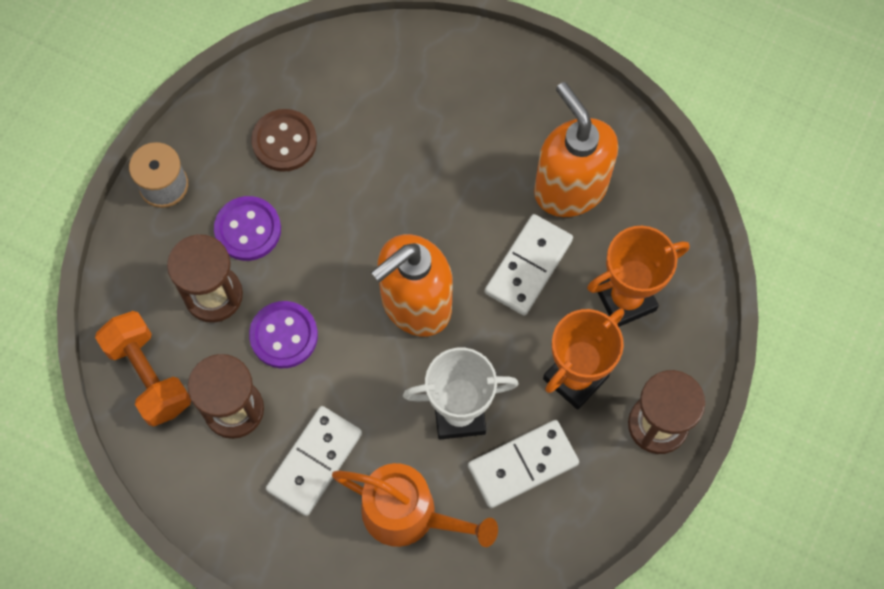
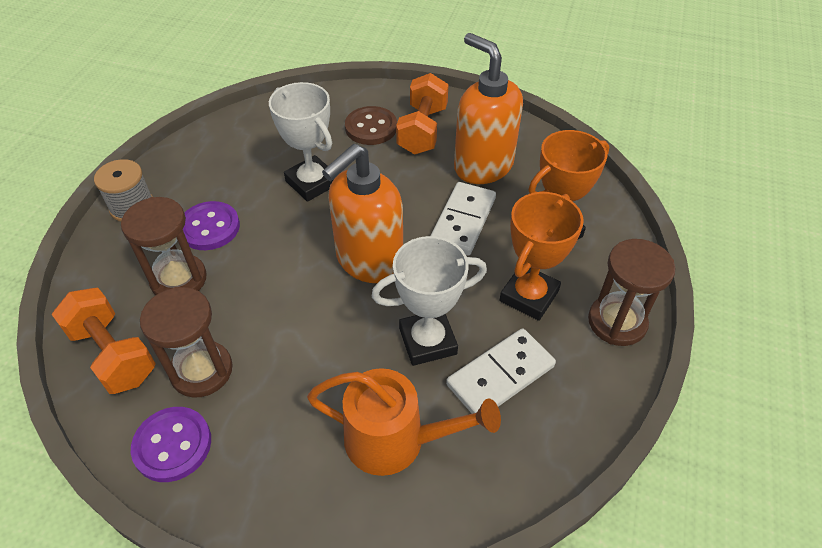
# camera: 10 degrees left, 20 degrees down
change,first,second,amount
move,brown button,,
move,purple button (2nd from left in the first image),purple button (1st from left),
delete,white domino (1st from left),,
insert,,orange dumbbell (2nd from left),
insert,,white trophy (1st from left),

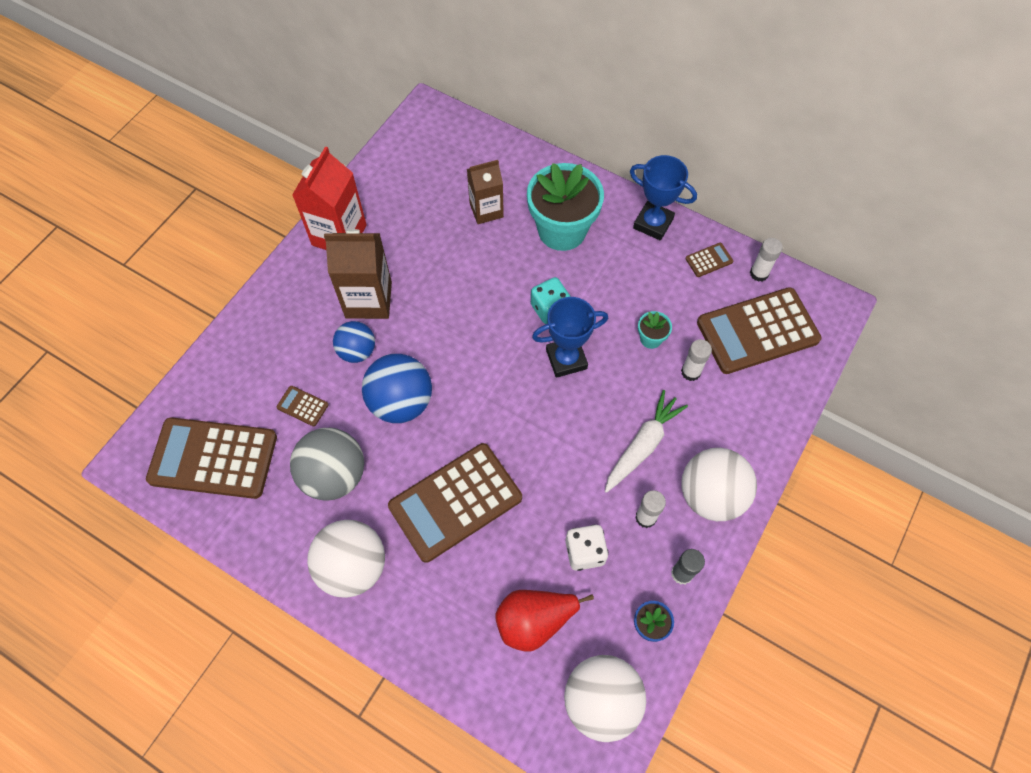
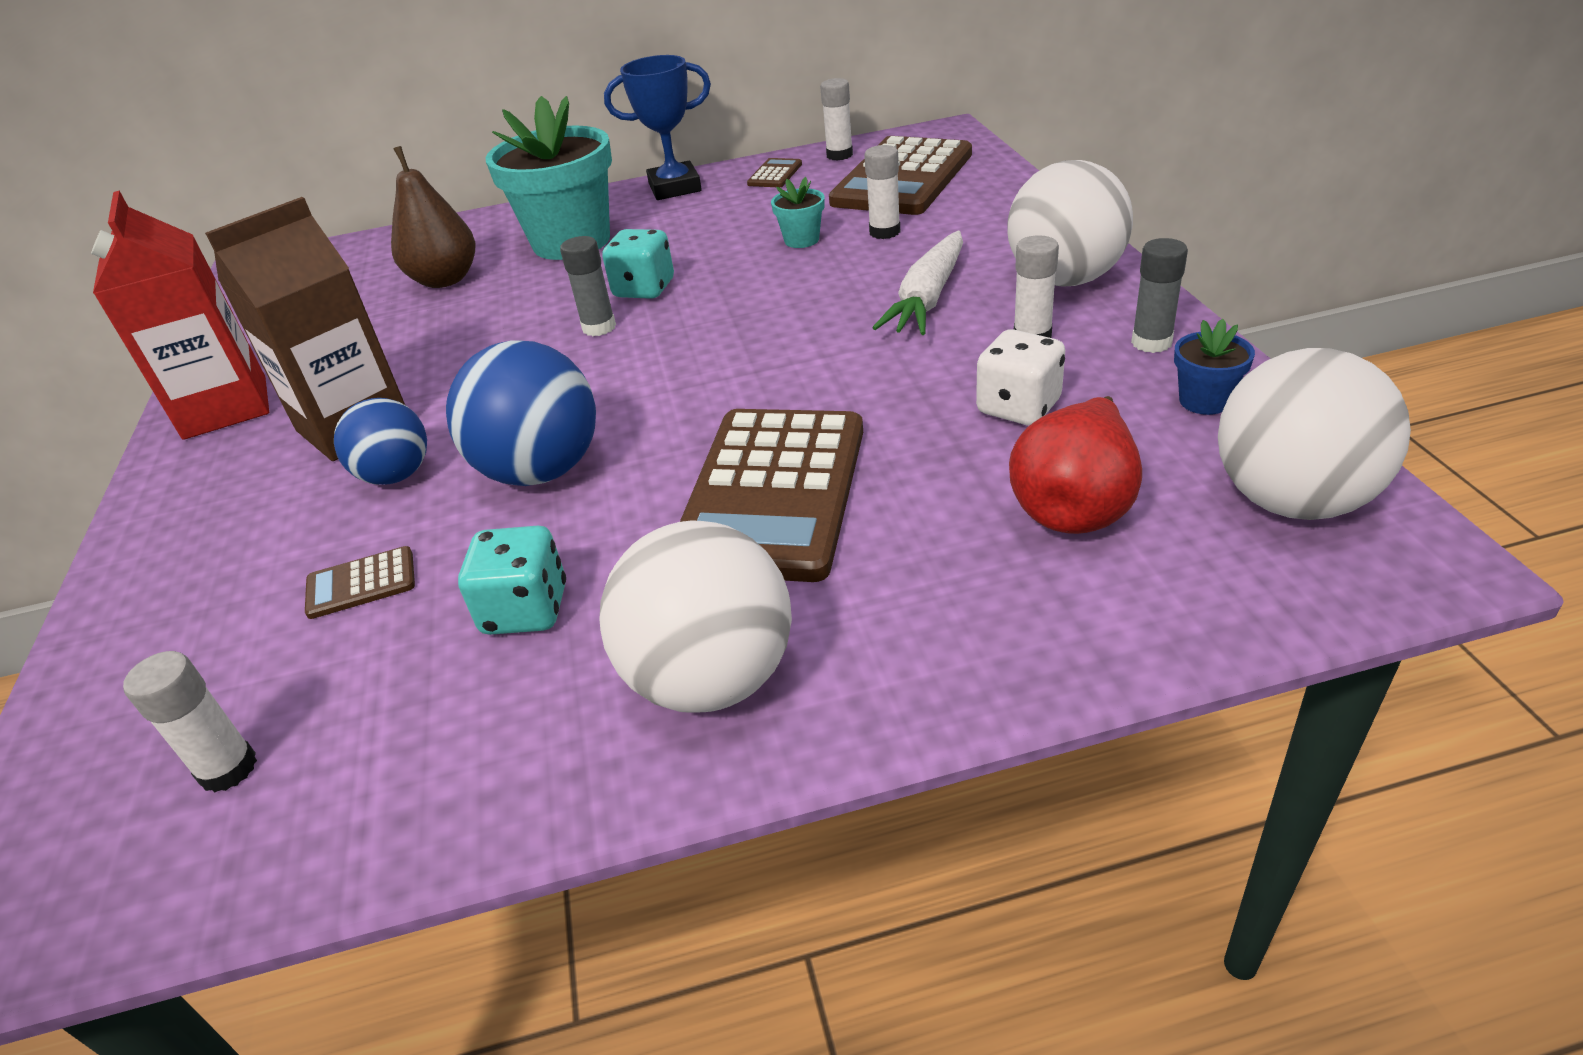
# camera: 40 degrees left, 25 degrees down
change,first,second,amount
replace,brown carton (2nd from left),brown pear,
delete,blue trophy (1st from left),,
rotate,white carrot,,150 degrees counterclockwise
replace,brown calculator (1st from left),white glue stick (1st from left),
replace,grey ball,turquoise dice (1st from left),
insert,,grey glue stick (1st from left),

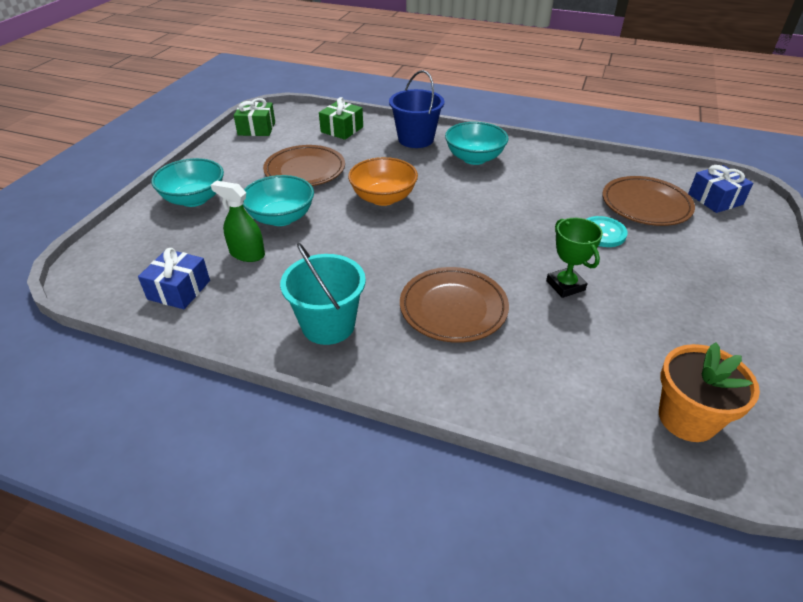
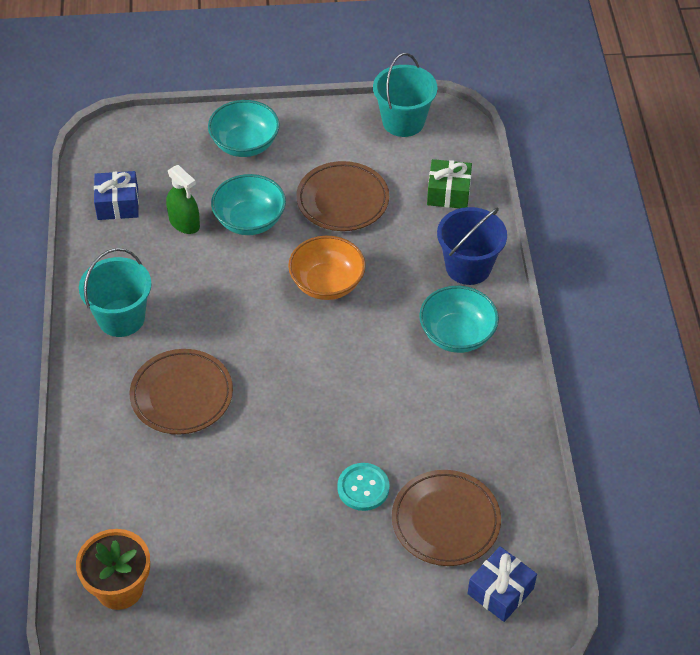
# camera: 65 degrees right, 10 degrees up
change,first,second,amount
replace,green gift (1st from left),turquoise bucket (2nd from left),
rotate,green spray bottle,,135 degrees clockwise
delete,green trophy,,

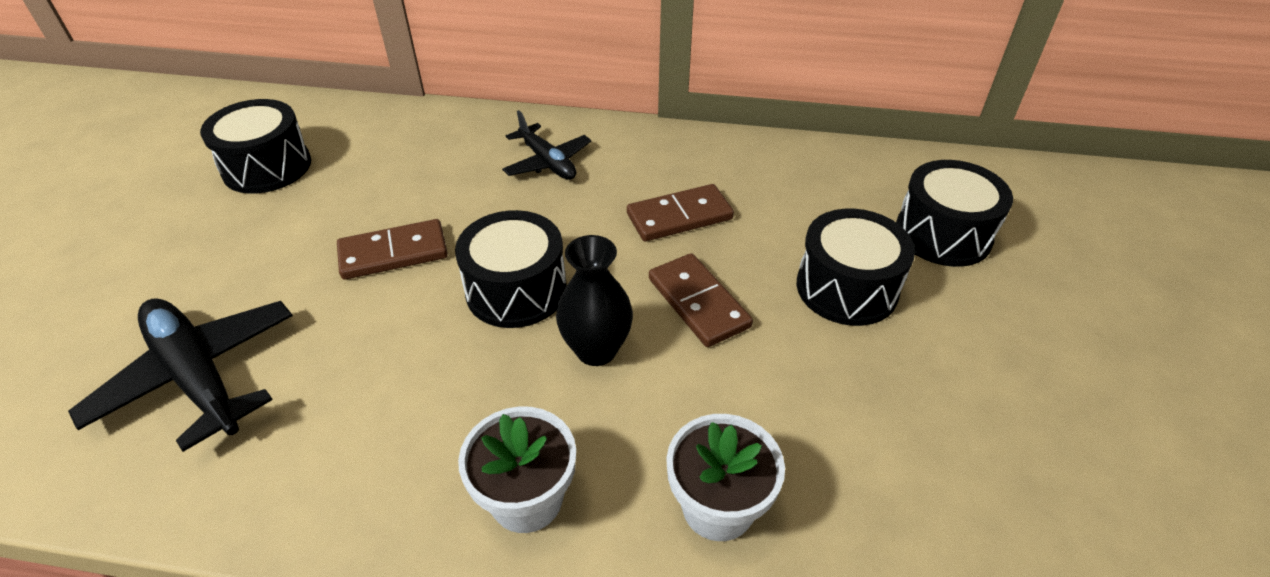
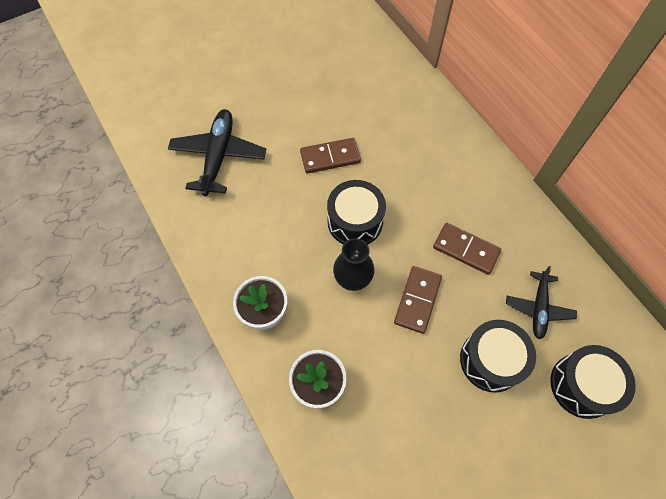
# camera: 50 degrees right, 20 degrees up
change,first,second,amount
delete,black drum (1st from left),,
move,black plane (2nd from left),,
rotate,brown domino (1st from left),,45 degrees counterclockwise

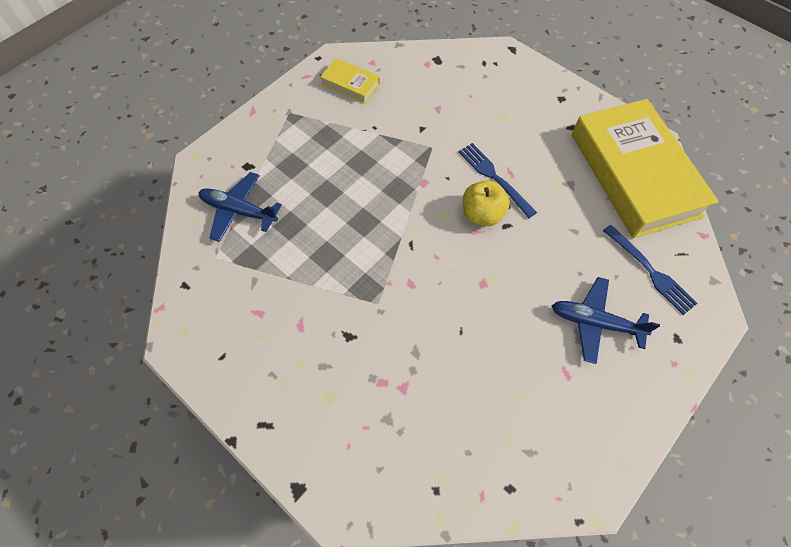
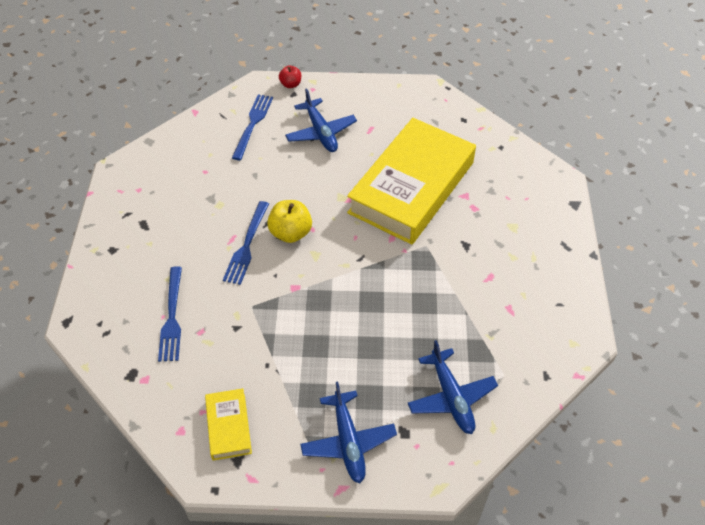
# camera: 130 degrees left, 10 degrees down
change,first,second,amount
move,yellow book (2nd from left),,
insert,,red apple,
insert,,blue fork (1st from left),
insert,,blue plane (2nd from left),

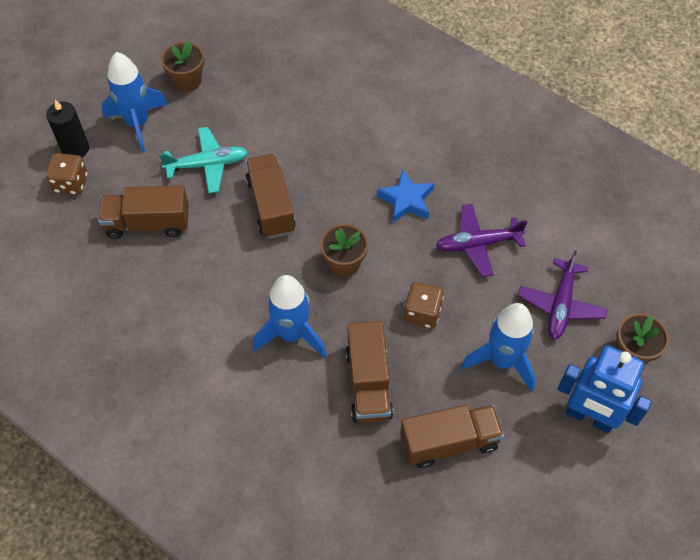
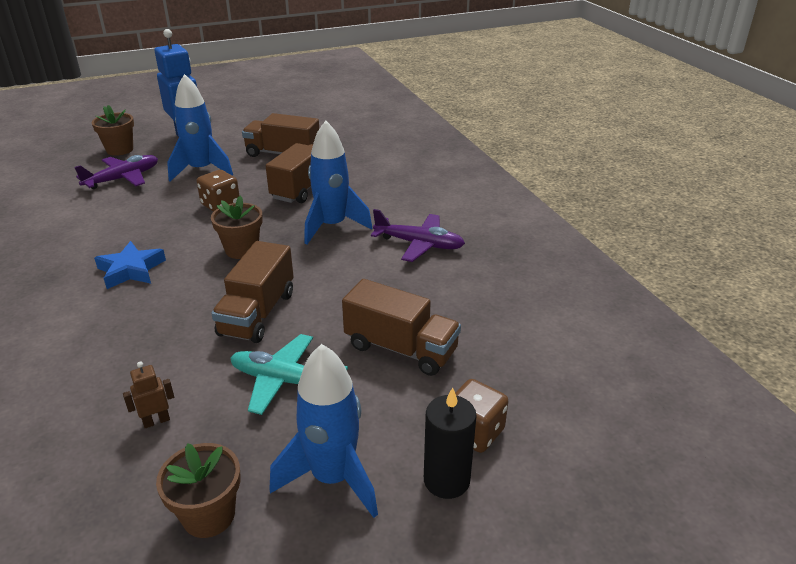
# camera: 150 degrees left, 25 degrees down
change,first,second,amount
move,purple plane (1st from left in the first image),purple plane (2nd from left),
insert,,brown robot,

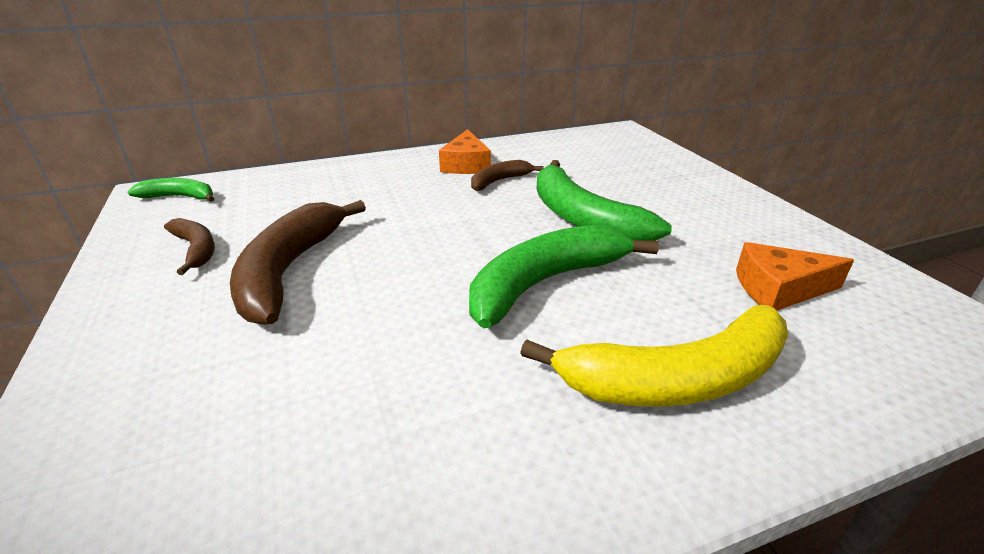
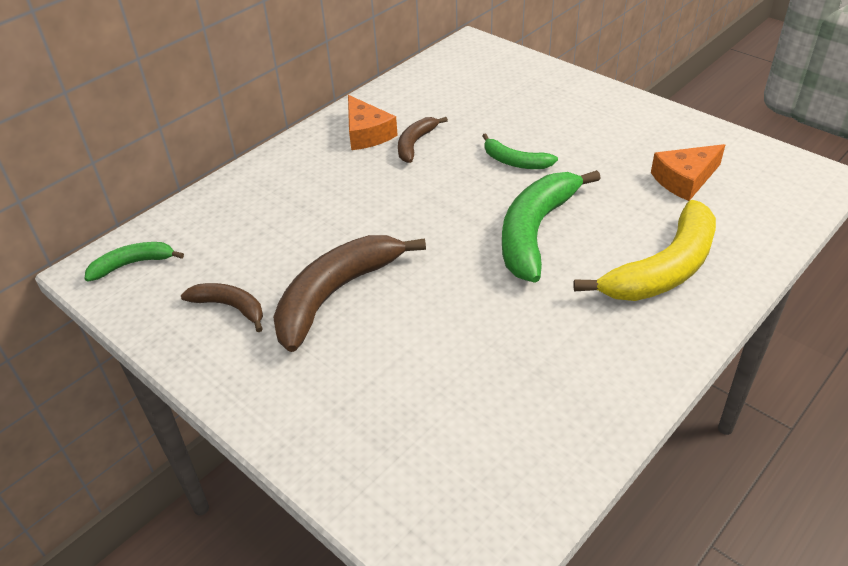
# camera: 25 degrees left, 10 degrees up
change,first,second,amount
resize,green banana (3rd from left in the first image),green banana (2nd from left),x0.53
rotate,brown banana (2nd from left),,60 degrees clockwise

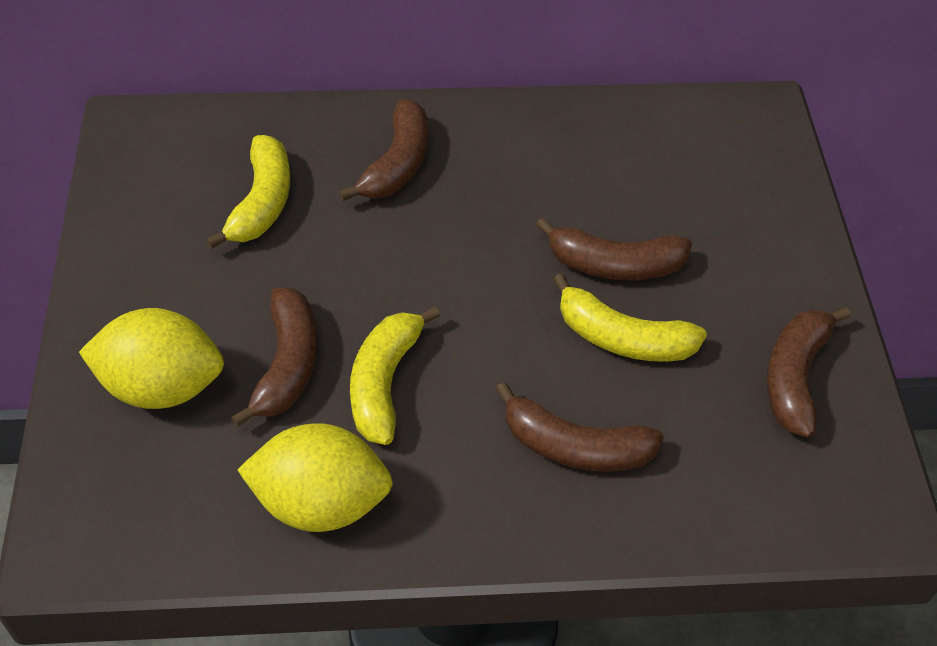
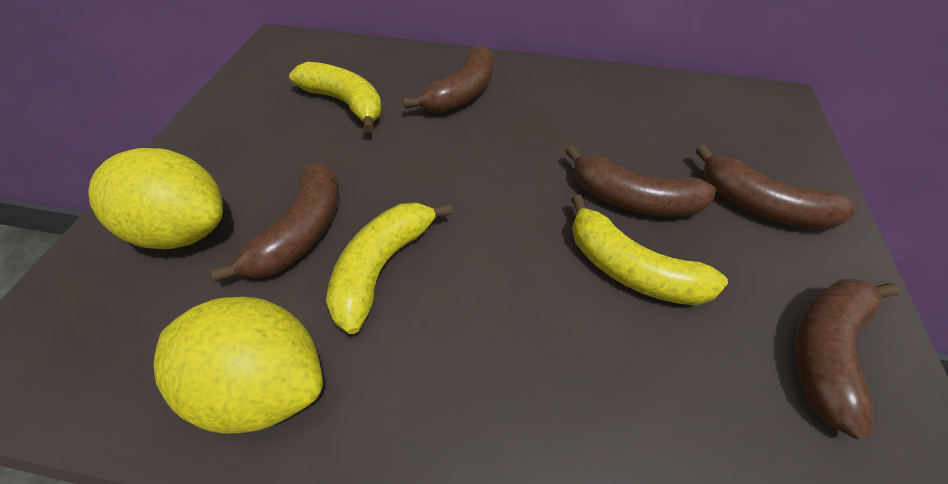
# camera: 15 degrees right, 0 degrees up
change,first,second,amount
rotate,yellow banana (1st from left),,75 degrees counterclockwise
move,brown banana (3rd from left in the first image),brown banana (4th from left),

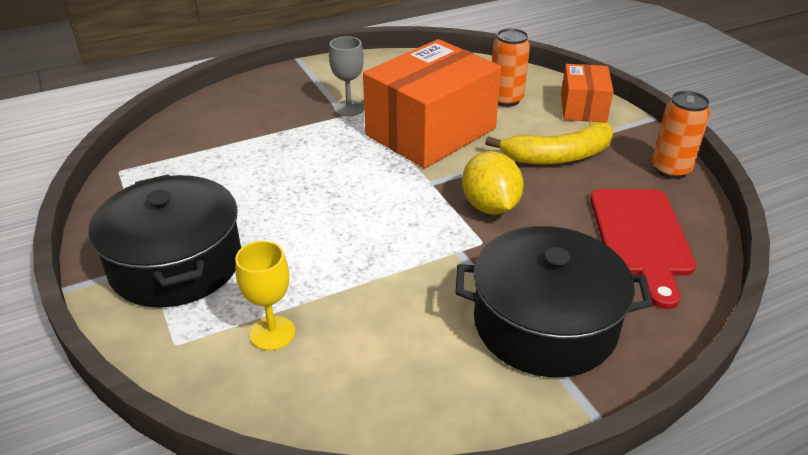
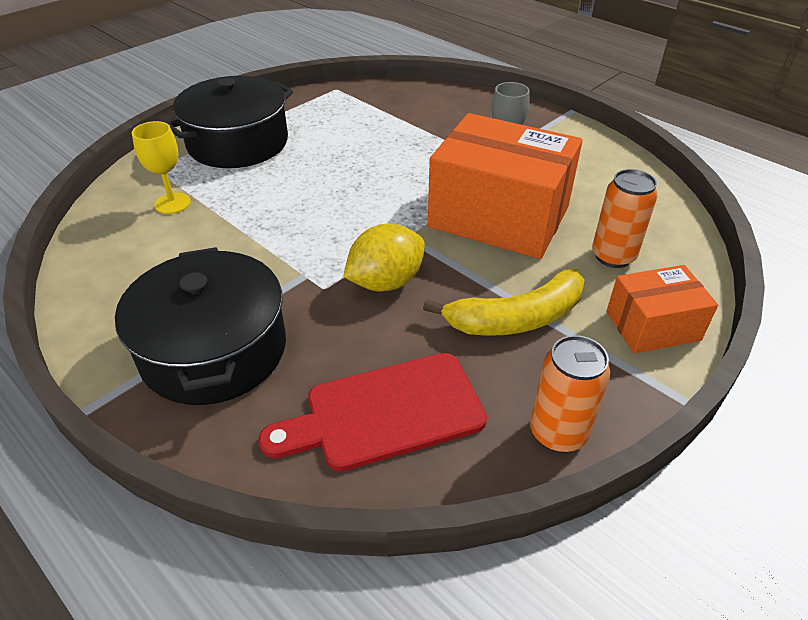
# camera: 70 degrees right, 5 degrees up
change,first,second,amount
rotate,yellow banana,,75 degrees counterclockwise

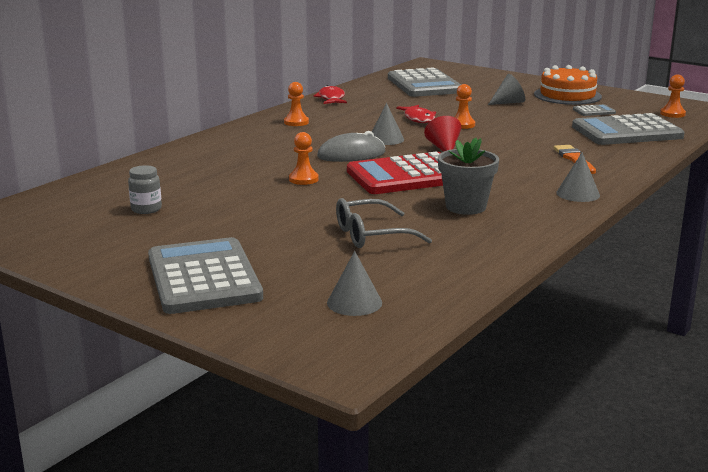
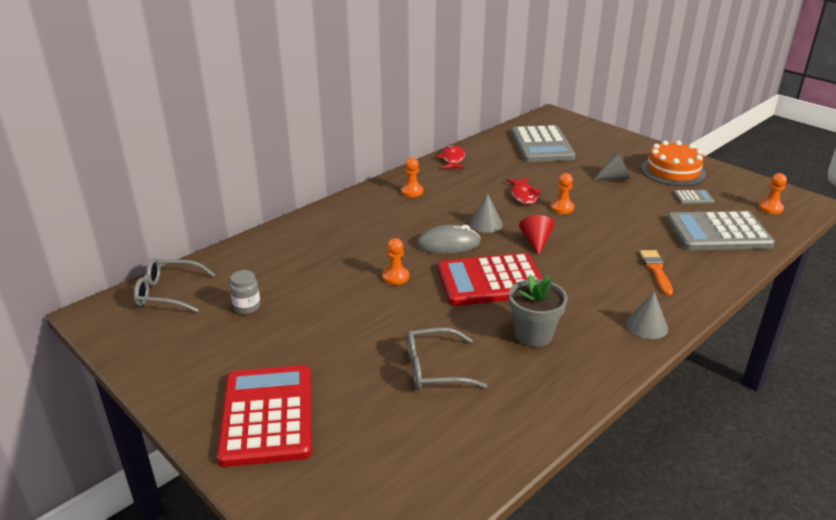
# camera: 10 degrees right, 10 degrees up
change,first,second,amount
recolor,grey calculator (1st from left),red calculator (1st from left),
delete,grey cone (1st from left),,
insert,,grey glasses (1st from left),

